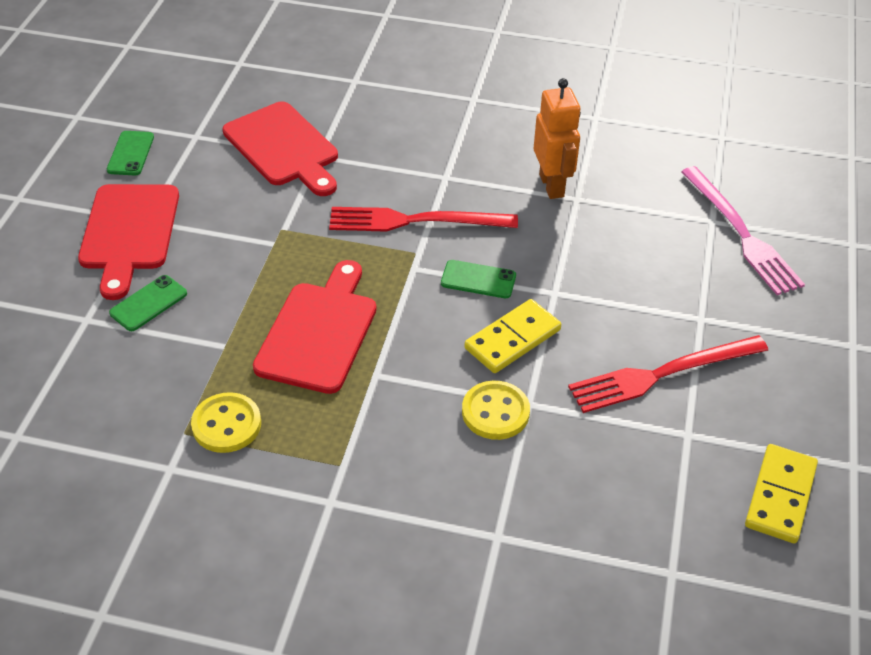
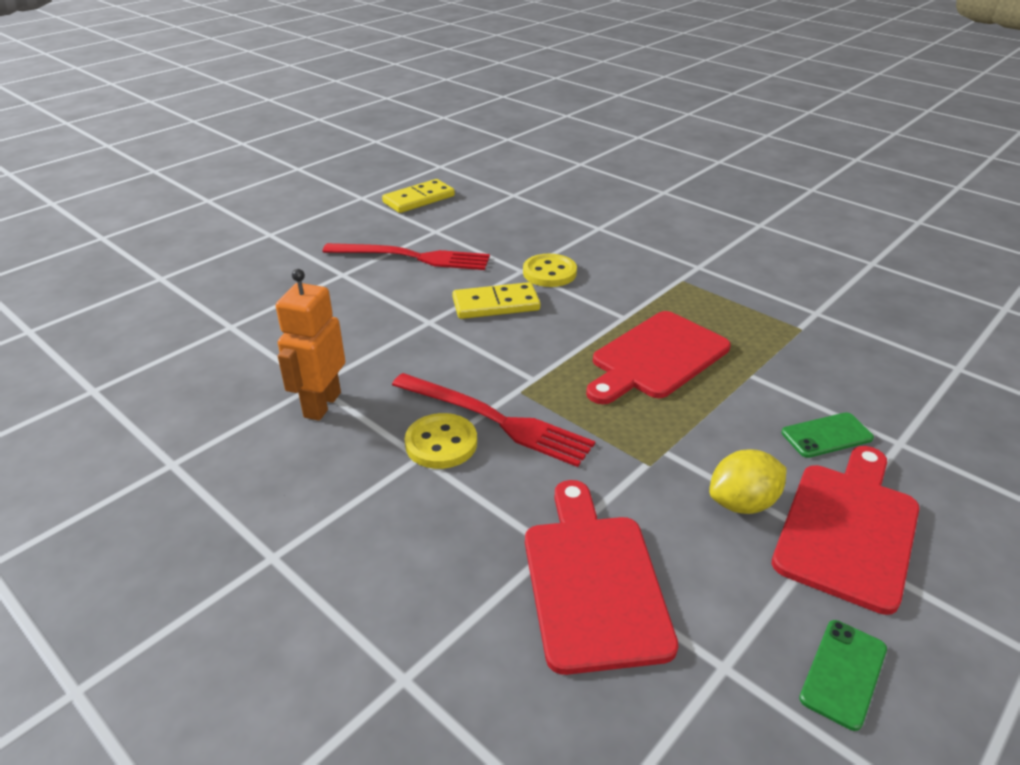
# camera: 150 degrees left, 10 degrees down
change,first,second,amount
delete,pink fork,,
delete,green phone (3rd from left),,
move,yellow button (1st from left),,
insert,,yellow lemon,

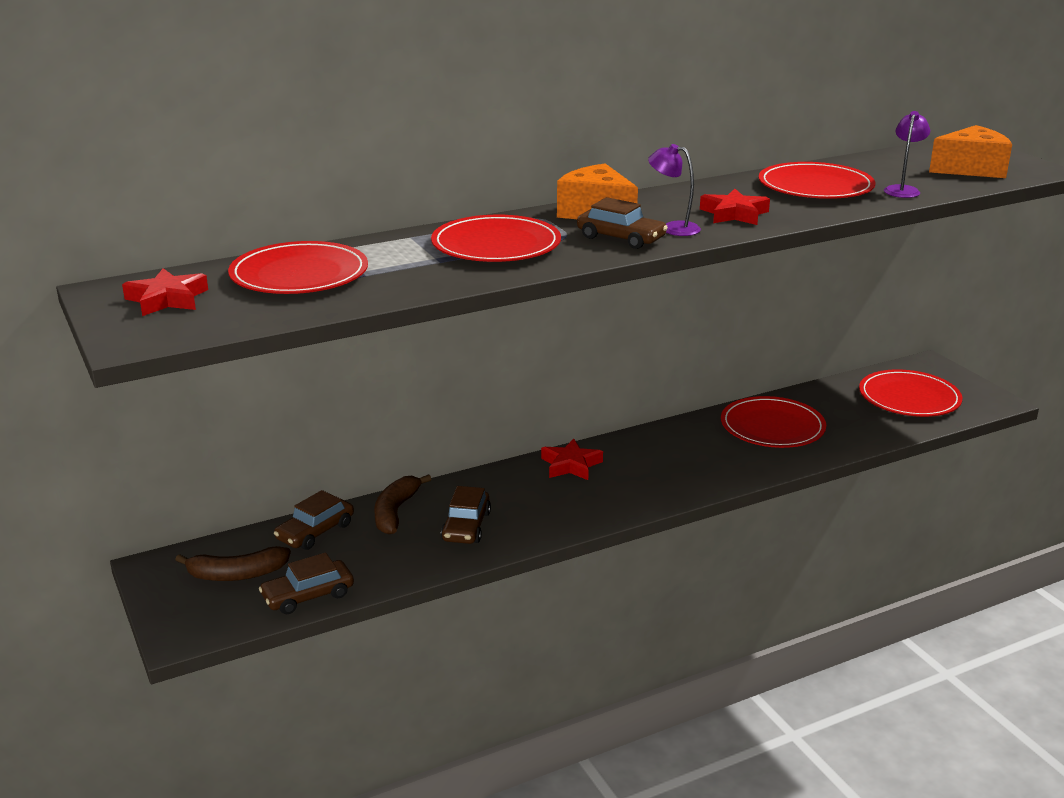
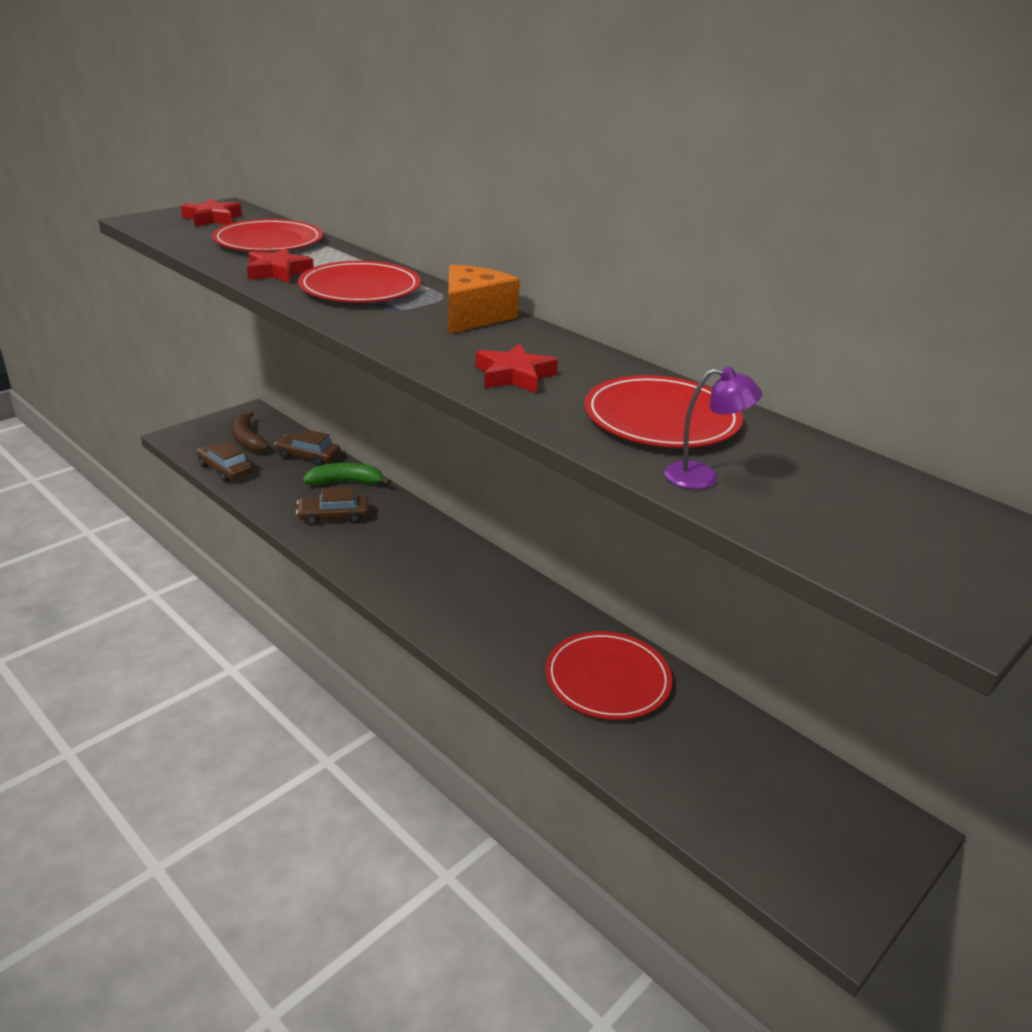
# camera: 70 degrees right, 5 degrees up
change,first,second,amount
delete,orange cheese (2nd from left),,
delete,purple lamp (1st from left),,
delete,brown car (4th from left),,
delete,red plate (5th from left),,
move,red star (2nd from left),,
recolor,brown banana (2nd from left),green banana,

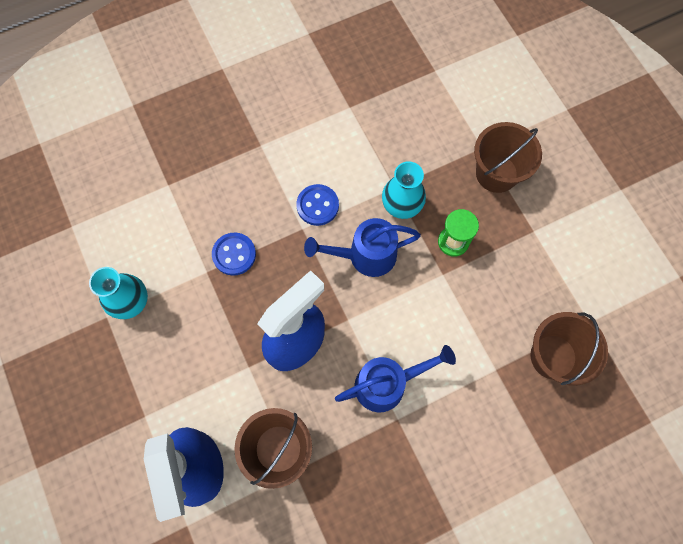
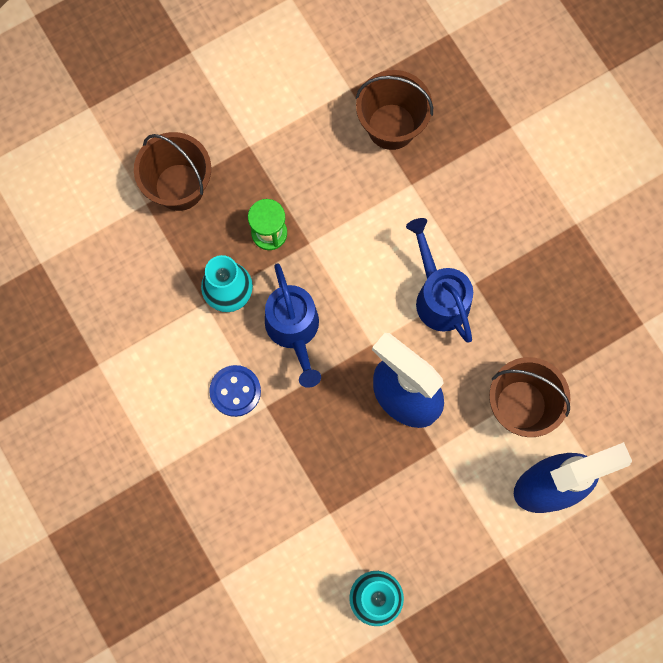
# camera: 95 degrees left, 5 degrees up
change,first,second,amount
delete,blue button (1st from left),,

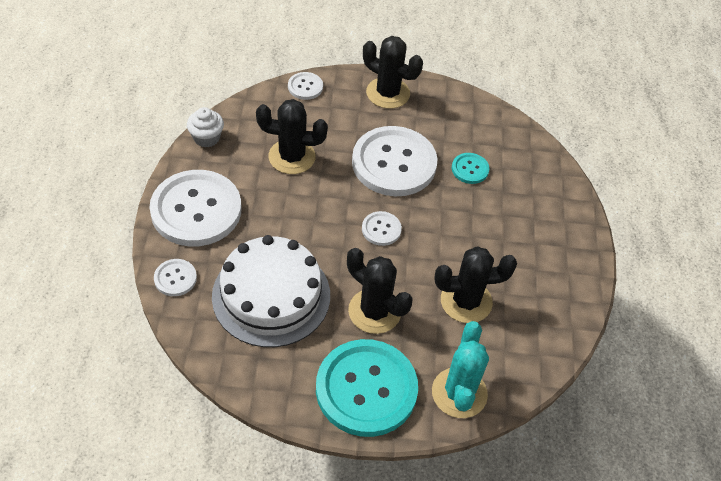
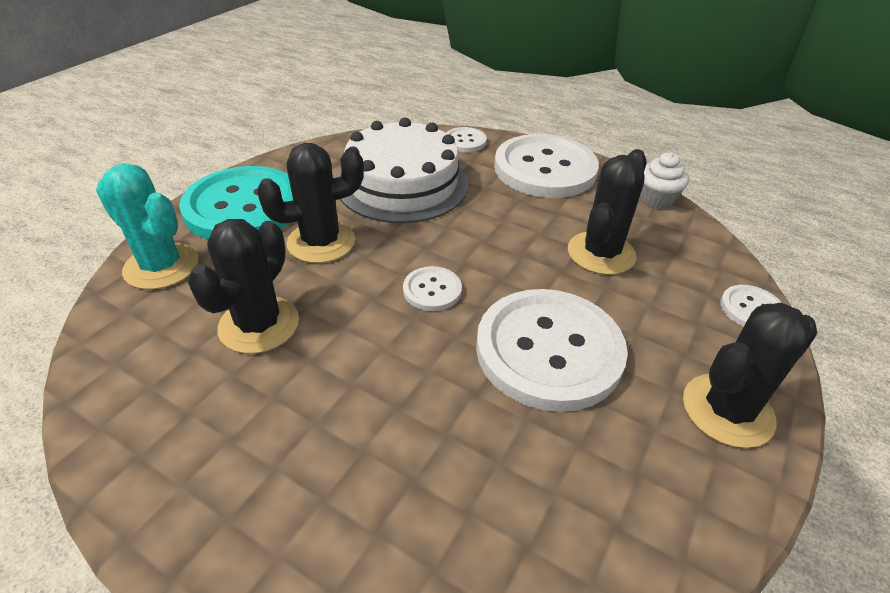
# camera: 120 degrees right, 10 degrees down
change,first,second,amount
delete,turquoise button (2nd from left),,

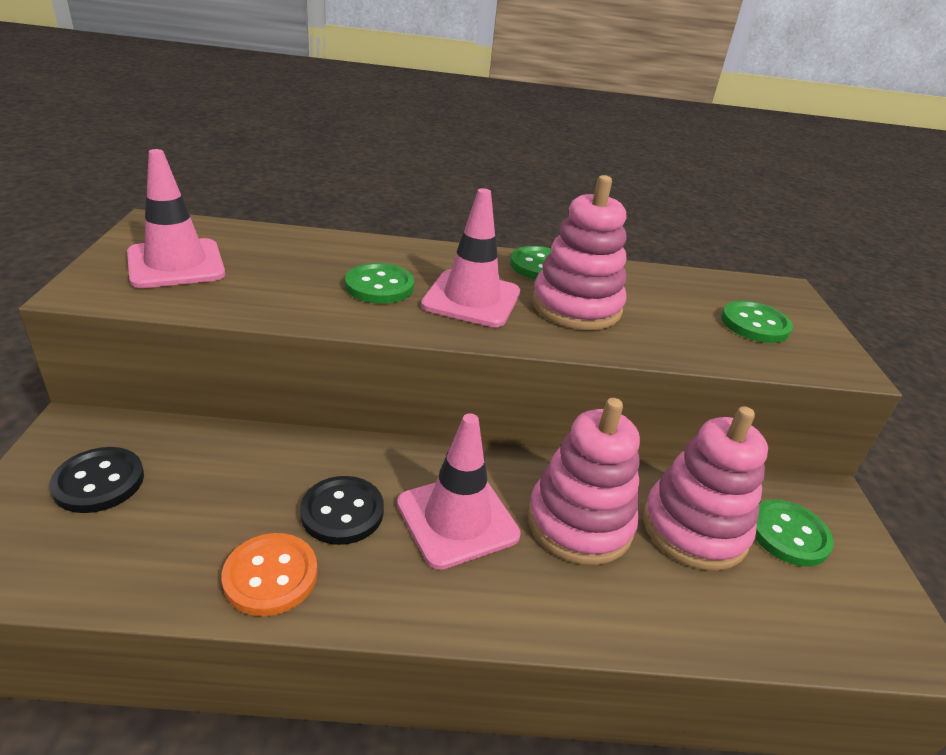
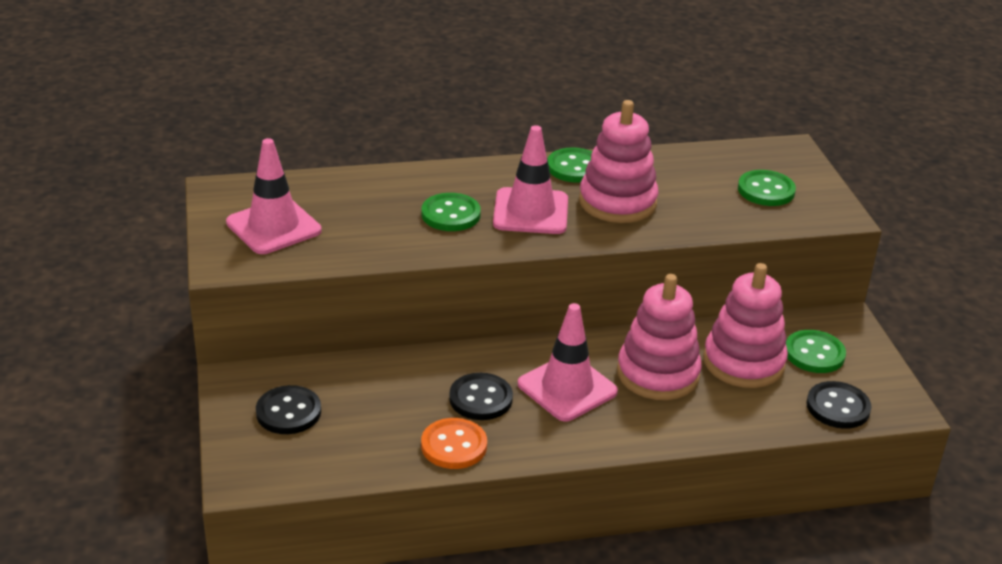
# camera: 10 degrees left, 0 degrees up
change,first,second,amount
insert,,black button (3rd from left),

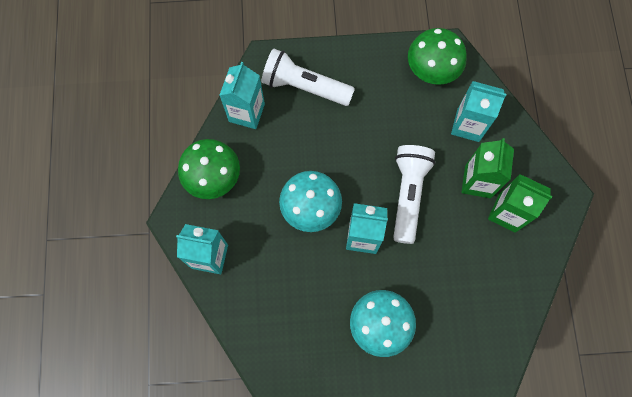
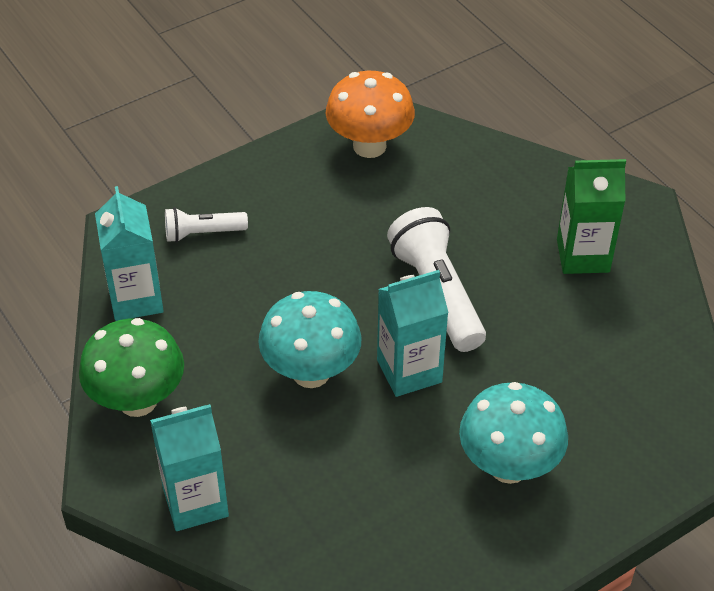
# camera: 30 degrees left, 25 degrees down
change,first,second,amount
recolor,green mushroom (2nd from left),orange mushroom,
resize,white flashlight (1st from left),,x0.56
delete,turquoise carton (4th from left),,
delete,green carton (1st from left),,

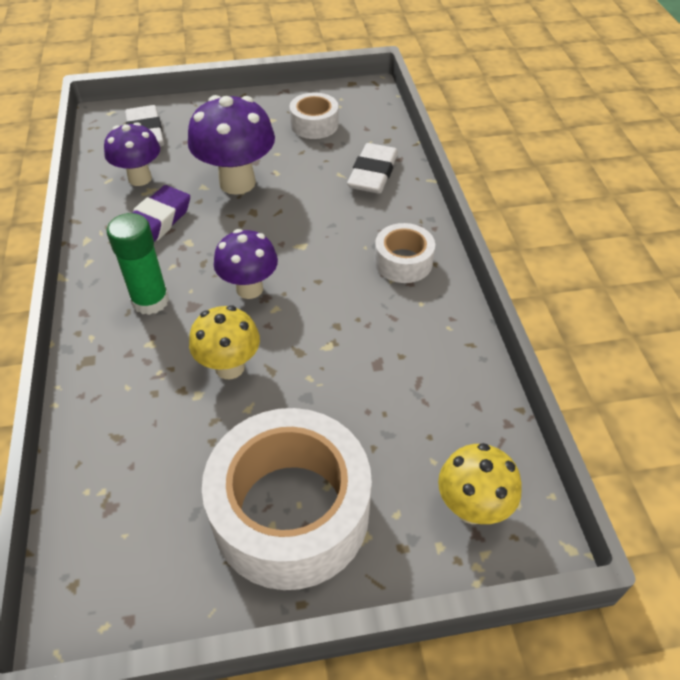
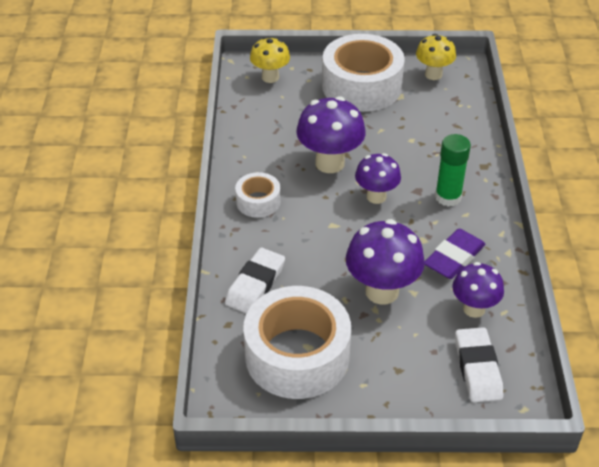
# camera: 170 degrees left, 5 degrees down
change,first,second,amount
resize,white tape (2nd from left),,x2.03
move,yellow mushroom (1st from left in the first image),yellow mushroom (2nd from left),
insert,,purple mushroom (1st from left),

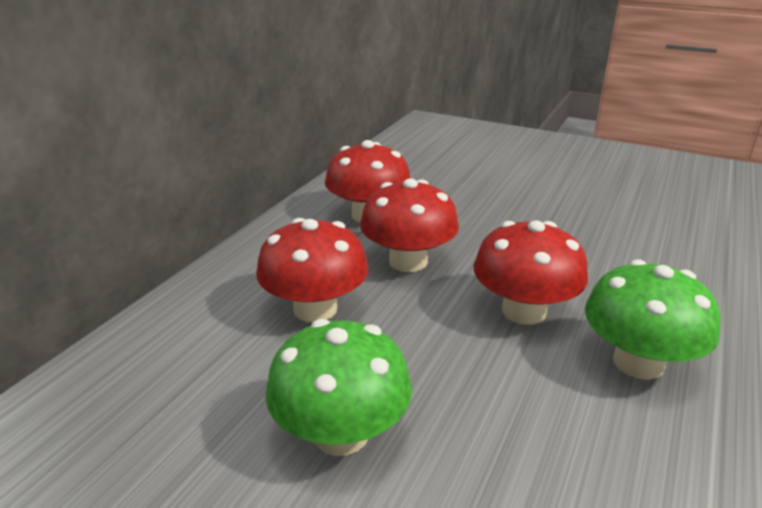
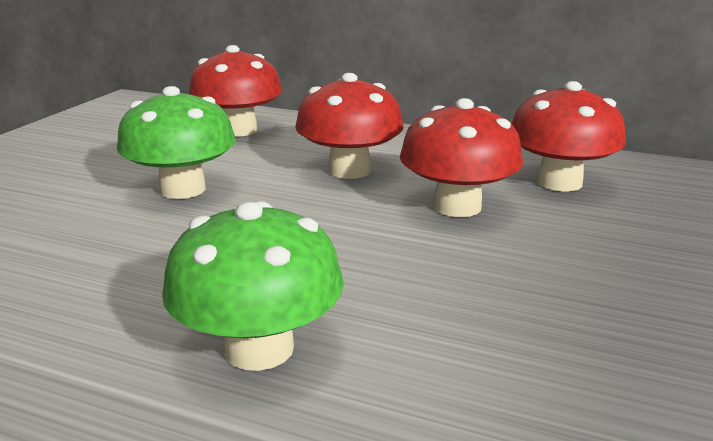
# camera: 85 degrees right, 5 degrees down
change,first,second,amount
move,red mushroom (4th from left in the first image),red mushroom (1st from left),

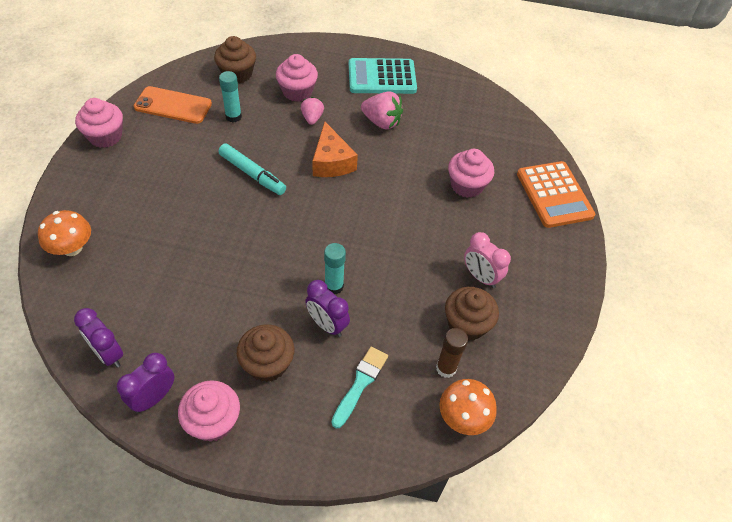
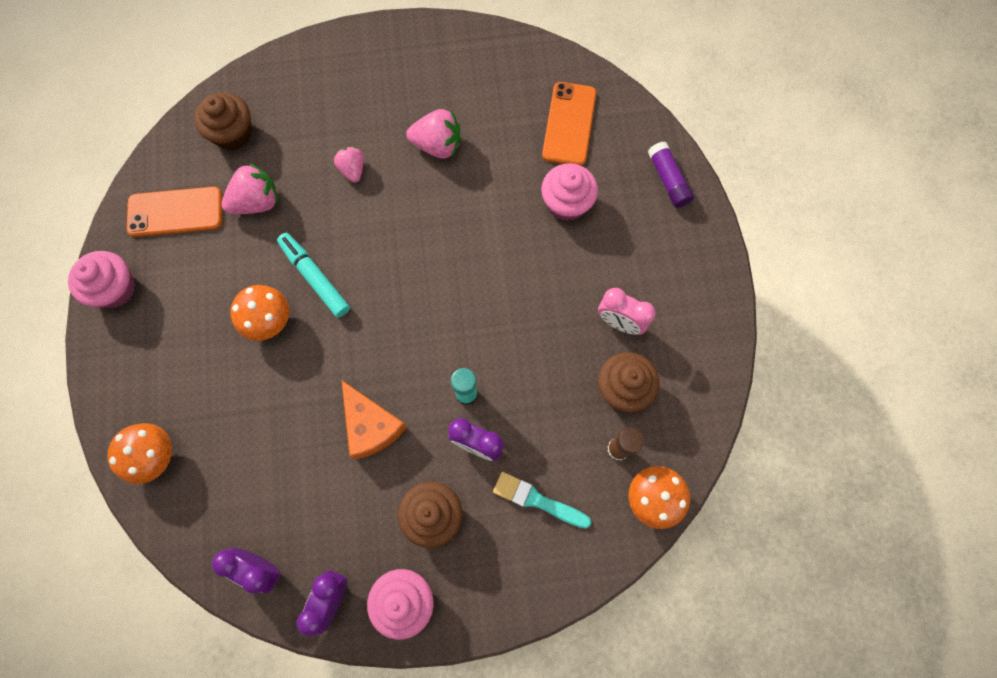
# camera: 15 degrees left, 20 degrees up
change,first,second,amount
delete,pink cupcake (3rd from left),,
delete,turquoise calculator,,
replace,turquoise glue stick (1st from left),pink strawberry (1st from left),
move,orange cheese,,
rotate,turquoise marker,,150 degrees counterclockwise
replace,orange calculator,purple glue stick,
rotate,turquoise brush,,75 degrees counterclockwise
insert,,orange phone (2nd from left),
insert,,orange mushroom (2nd from left),

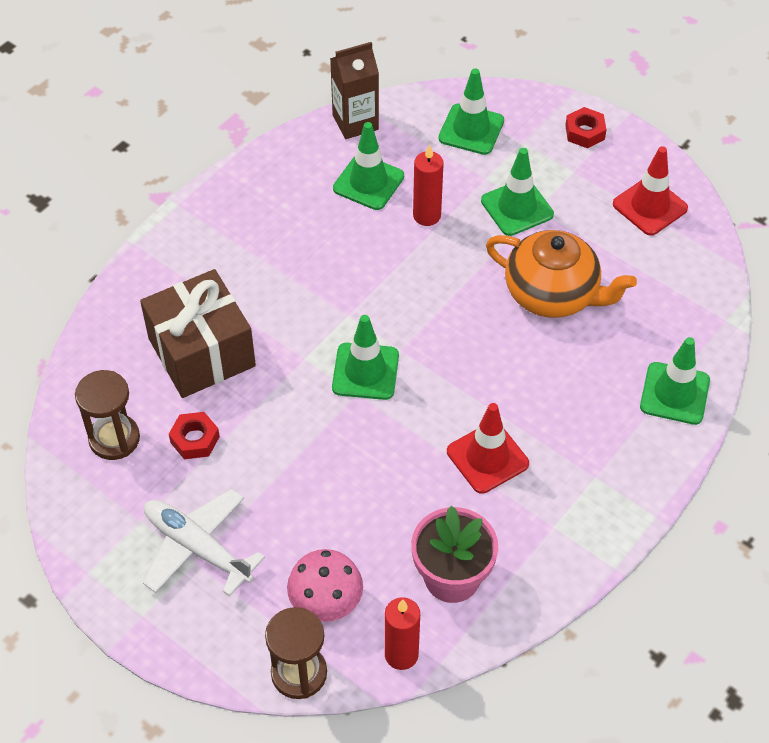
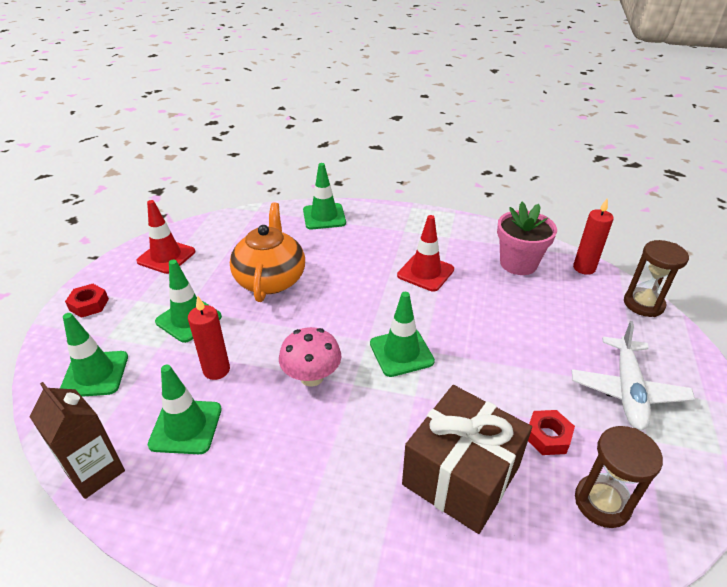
# camera: 115 degrees left, 15 degrees down
change,first,second,amount
move,pink mushroom,,

